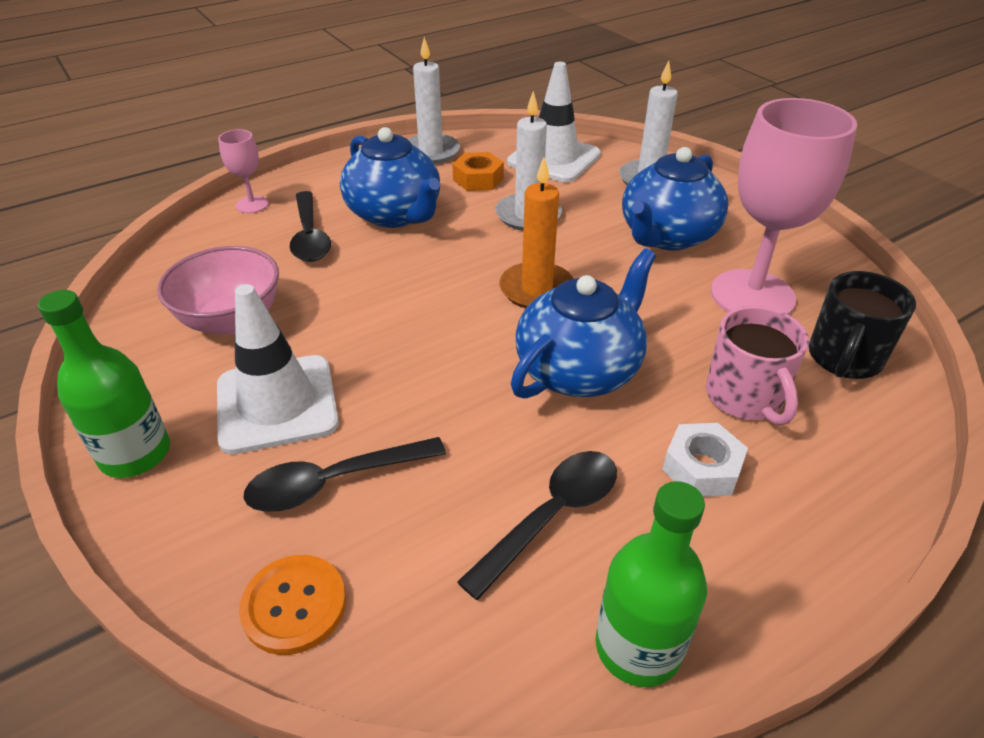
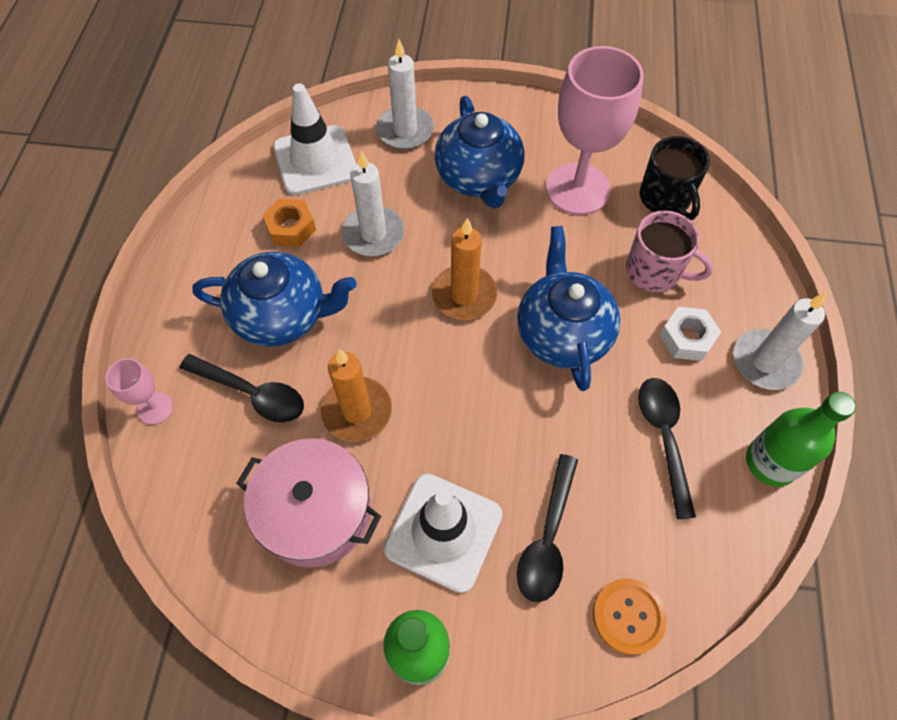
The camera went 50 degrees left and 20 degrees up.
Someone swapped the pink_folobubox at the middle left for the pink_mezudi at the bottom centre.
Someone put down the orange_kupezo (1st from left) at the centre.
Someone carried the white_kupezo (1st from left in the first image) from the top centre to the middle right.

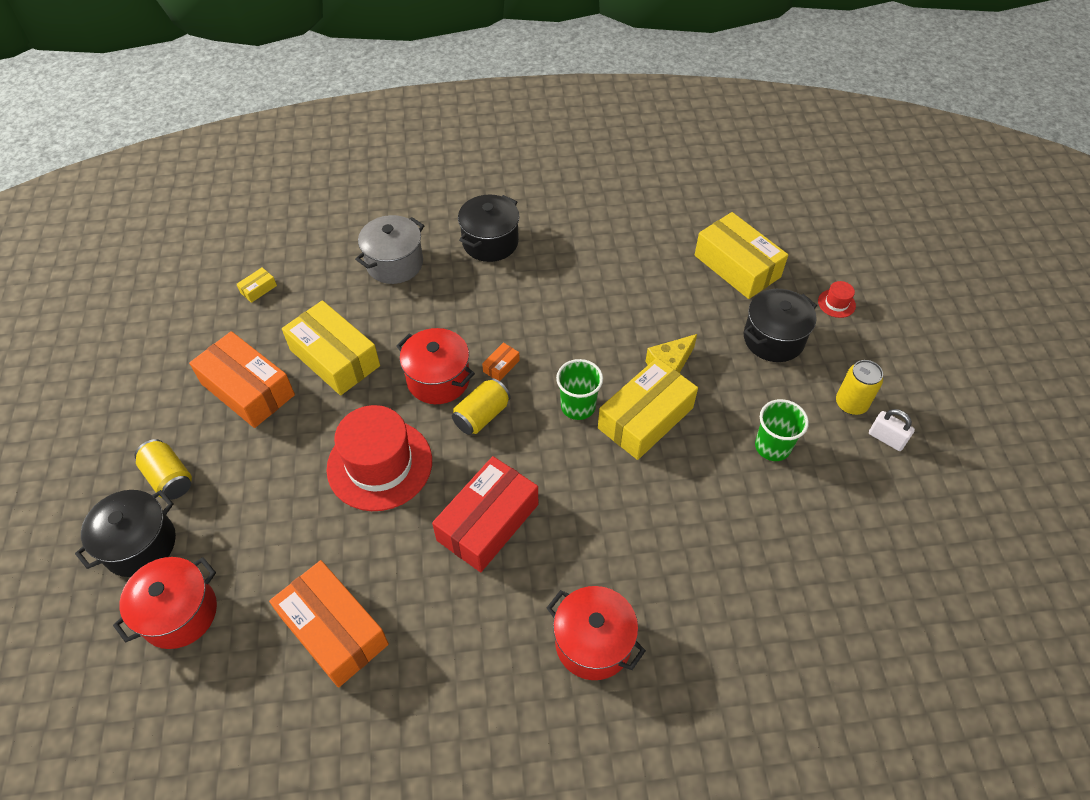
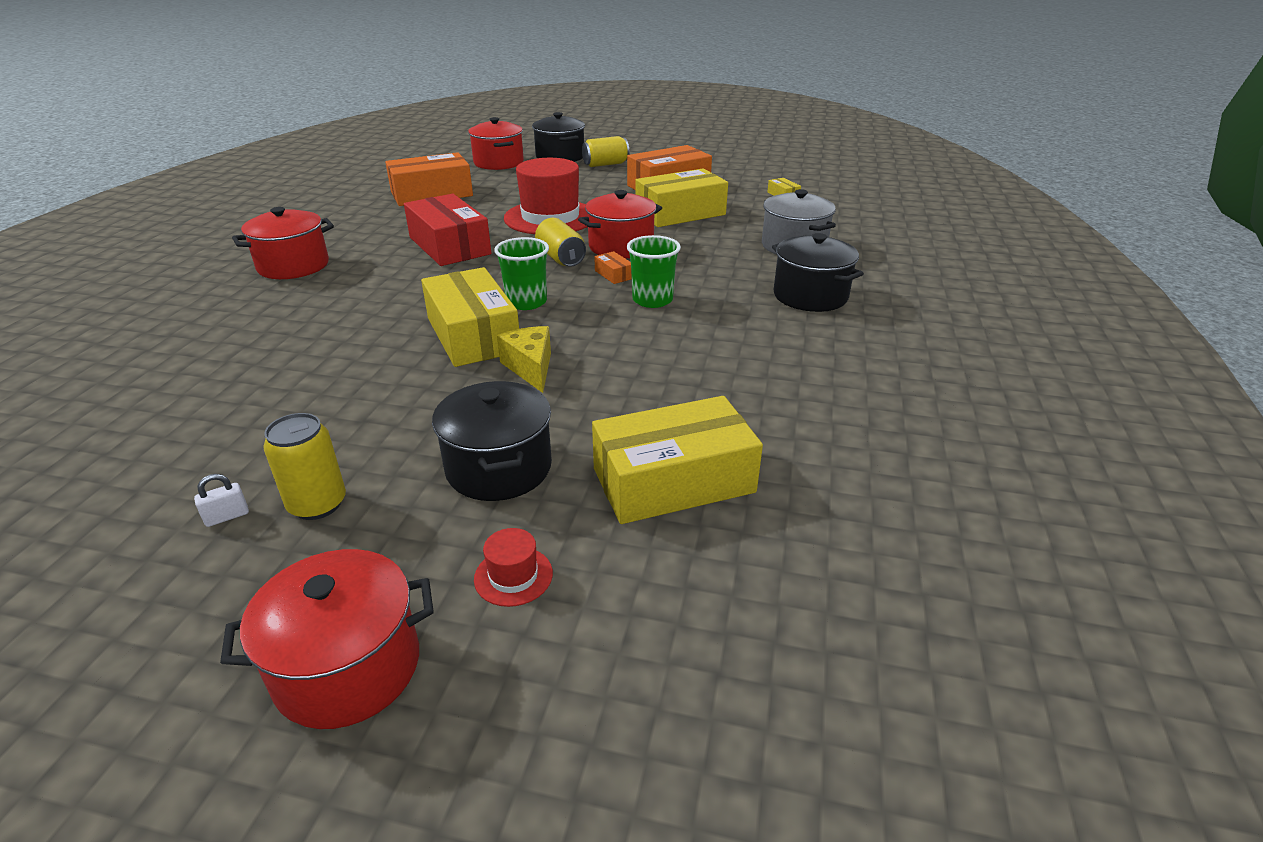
The camera went 110 degrees right and 20 degrees down.
Someone scaled the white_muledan at the middle right by 0.65.
Someone put down the red_mezudi (2nd from left) at the bottom left.
Someone carried the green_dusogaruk (2nd from left) from the middle right to the top centre.

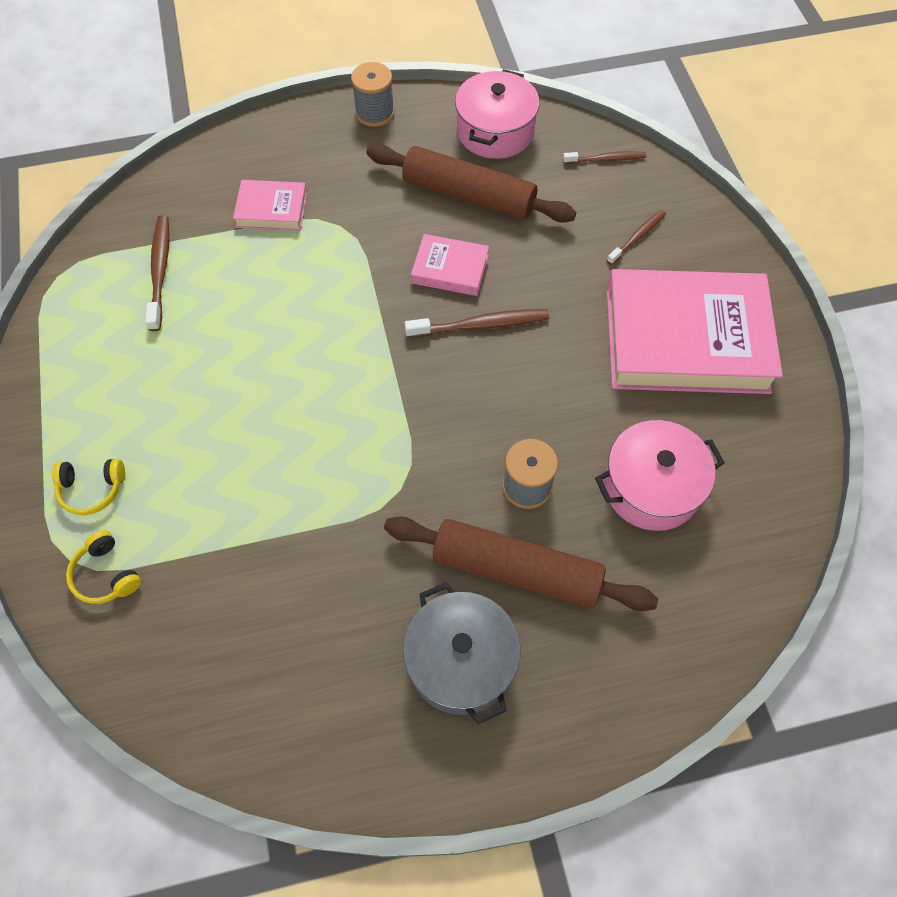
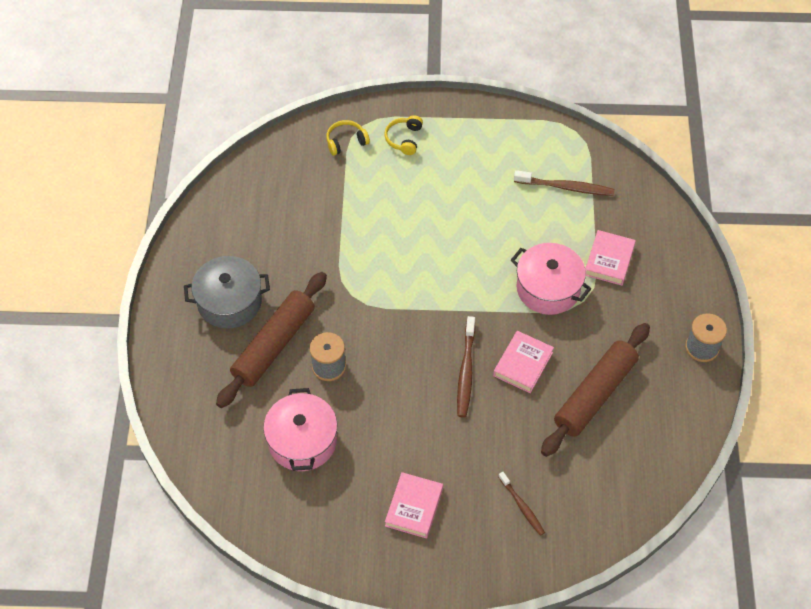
The camera went 105 degrees right and 5 degrees down.
Someone scaled the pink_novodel (3rd from left in the first image) at the middle right by 0.46.
Someone carried the pink_mezudi (1st from left in the first image) from the top centre to the middle right.
Someone took away the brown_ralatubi (3rd from left) at the top right.

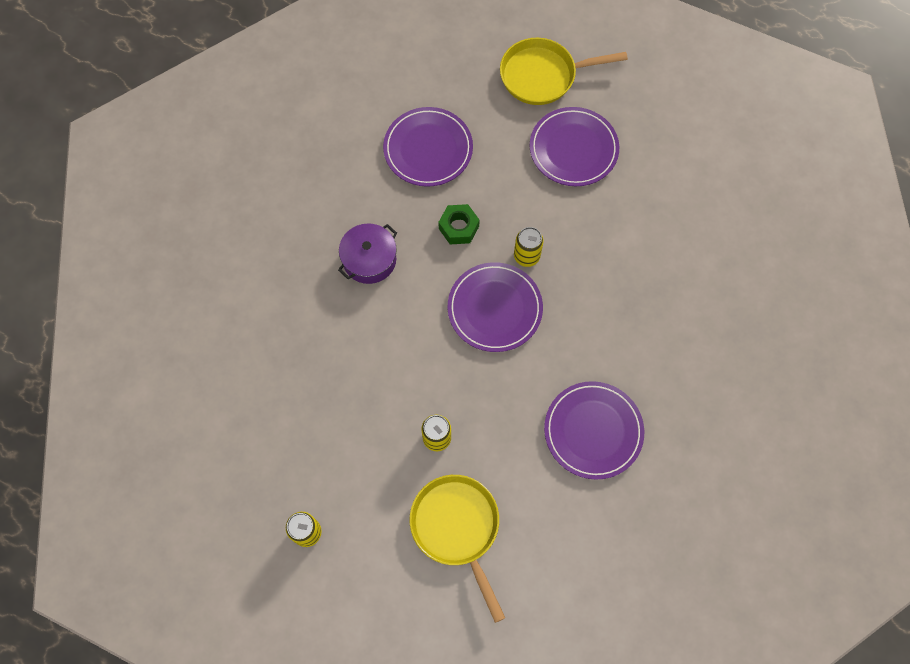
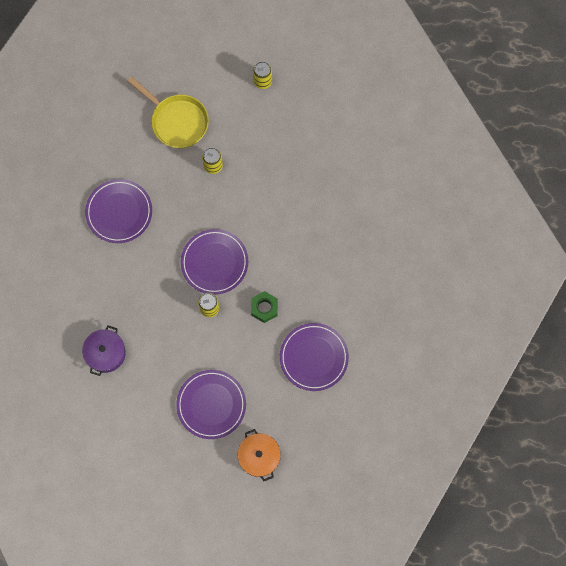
The camera went 155 degrees right and 5 degrees up.
Someone carried the purple_mezudi from the centre to the middle left.
Someone swapped the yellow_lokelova (2nd from left) at the top centre for the orange_mezudi at the bottom centre.

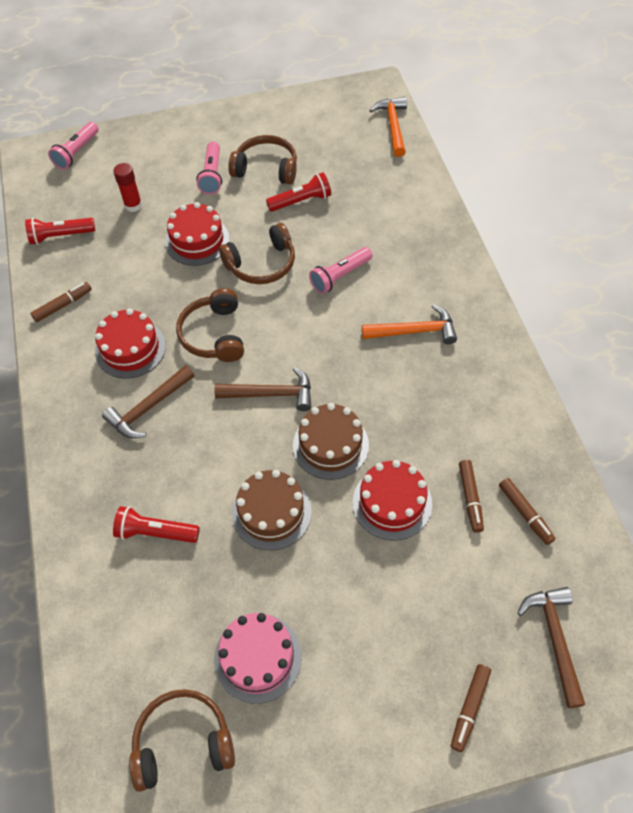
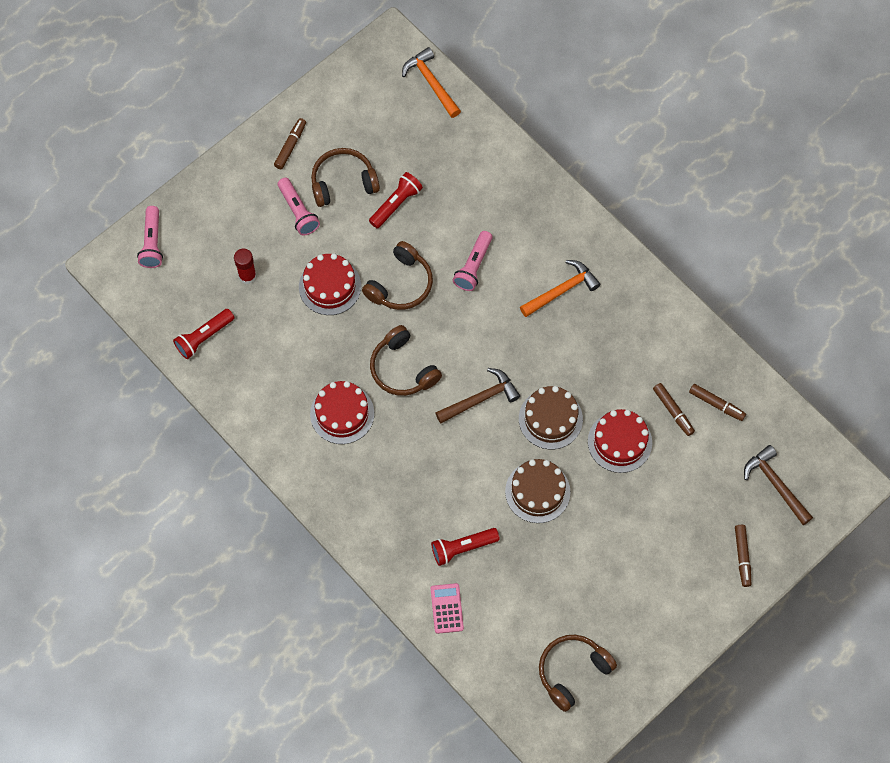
The camera went 30 degrees left and 10 degrees up.
Someone carried the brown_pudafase (1st from left) from the middle left to the top left.
Someone put down the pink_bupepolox at the bottom centre.
Someone took away the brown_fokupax (1st from left) at the middle left.
Someone took away the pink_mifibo at the bottom centre.

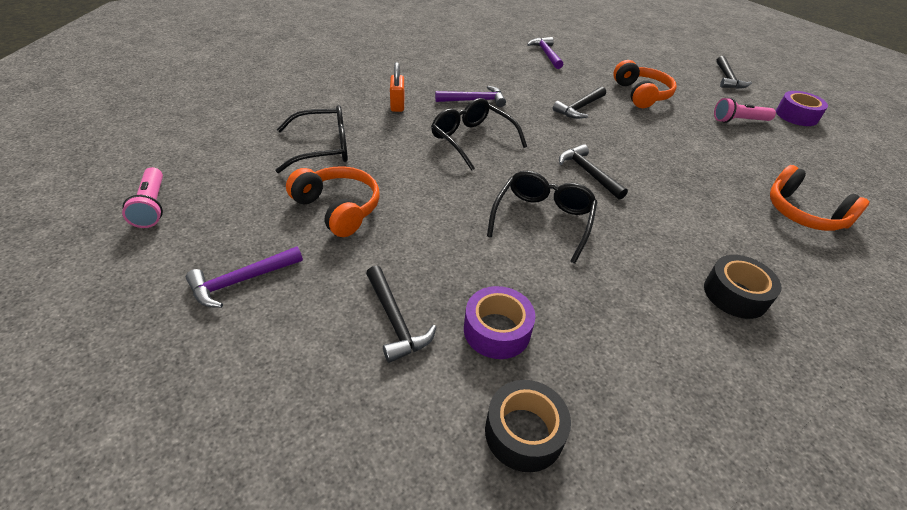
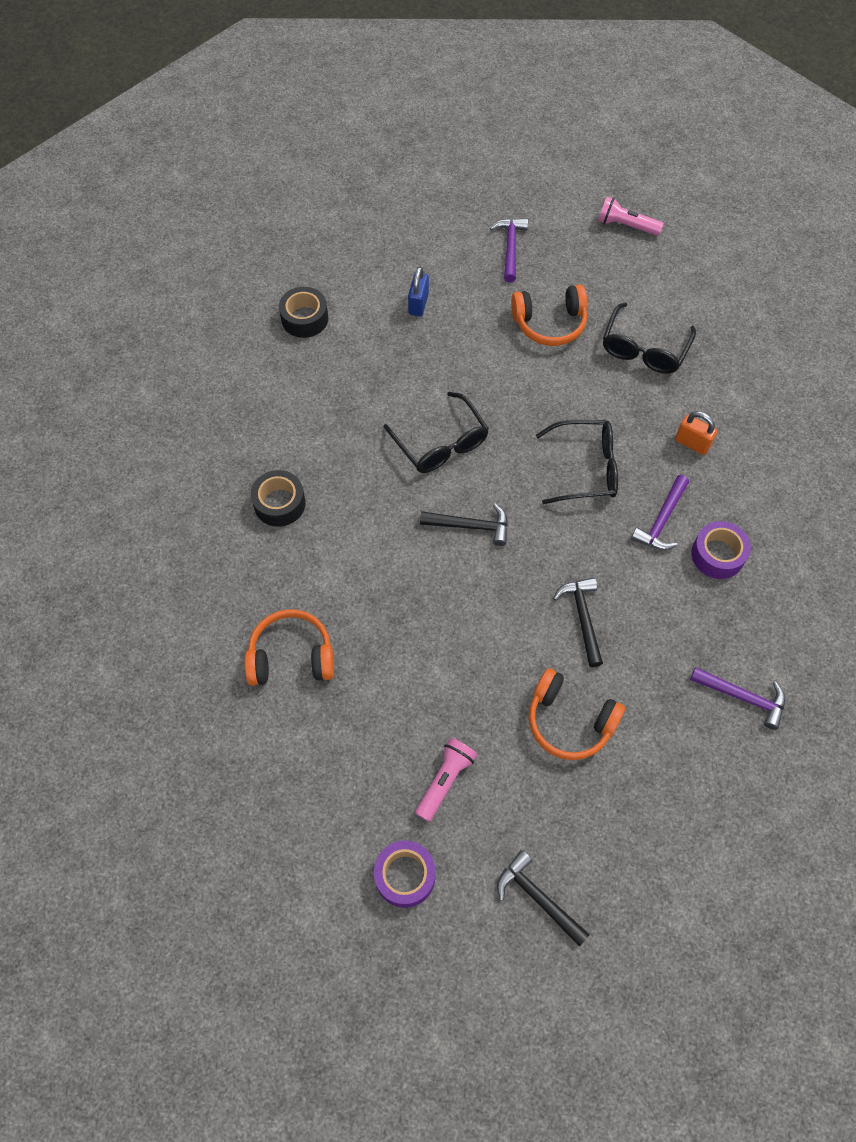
The camera went 130 degrees right and 20 degrees up.
Someone swapped the black_fokupax (1st from left) at the centre for the blue_muledan at the top centre.
Someone carried the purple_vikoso (1st from left in the first image) from the centre to the middle right.

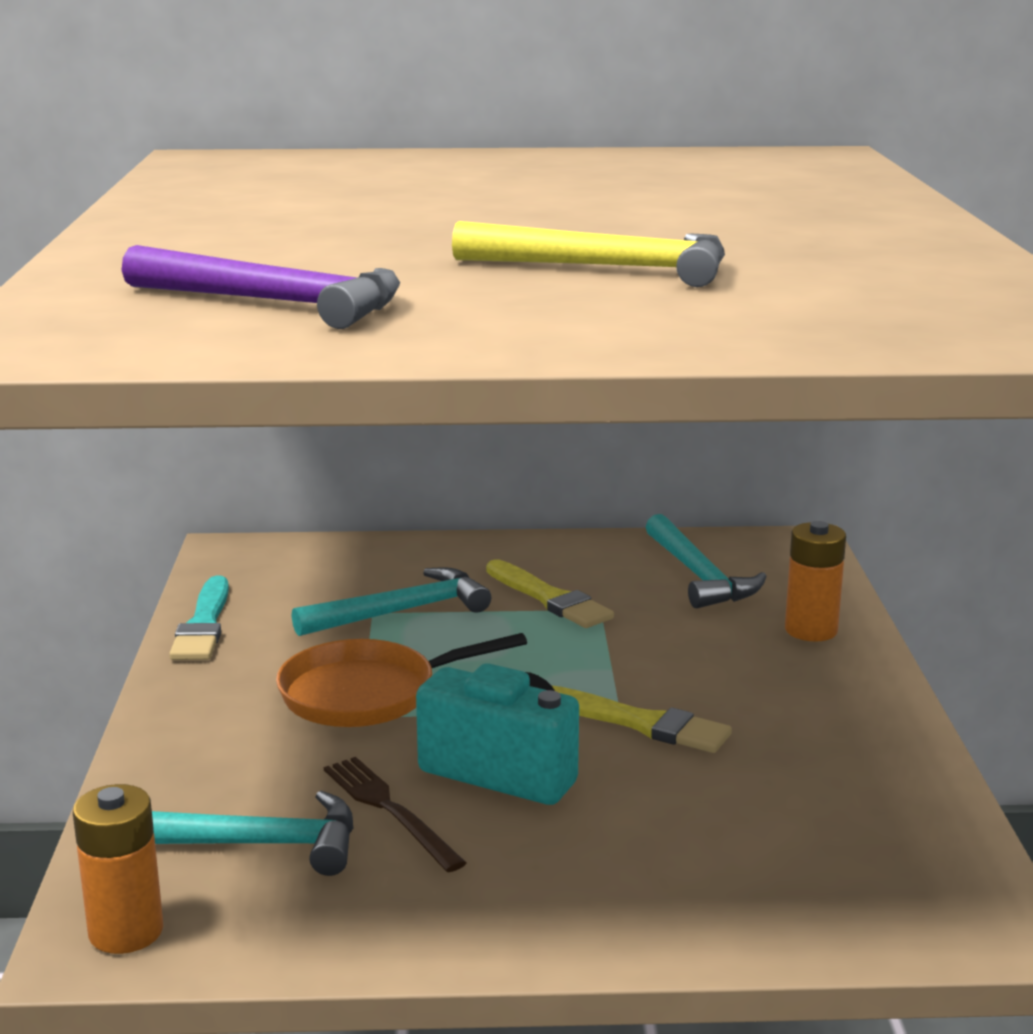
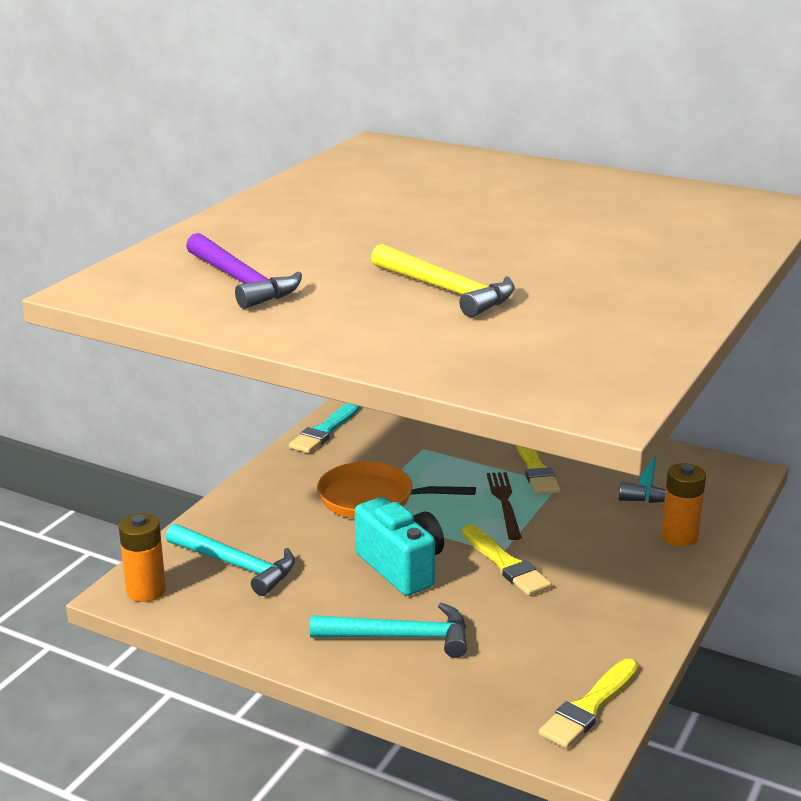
The camera went 30 degrees right and 5 degrees up.
Someone carried the turquoise_fokupax (2nd from left) from the centre to the bottom centre.
Someone carried the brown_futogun from the bottom centre to the centre.
Someone put down the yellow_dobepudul (3rd from left) at the bottom right.

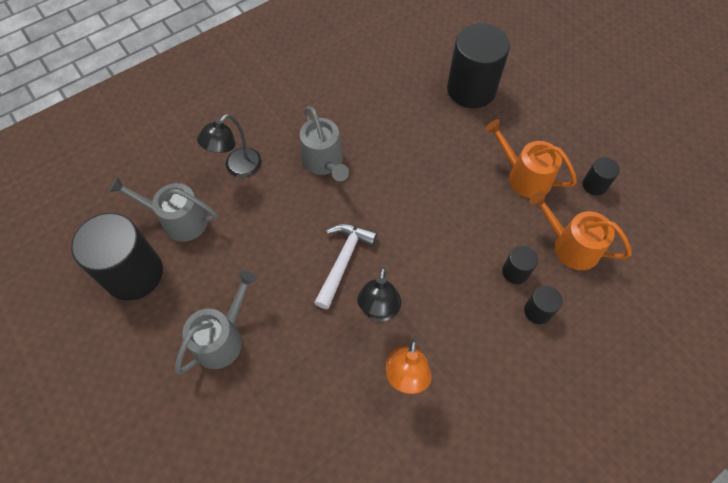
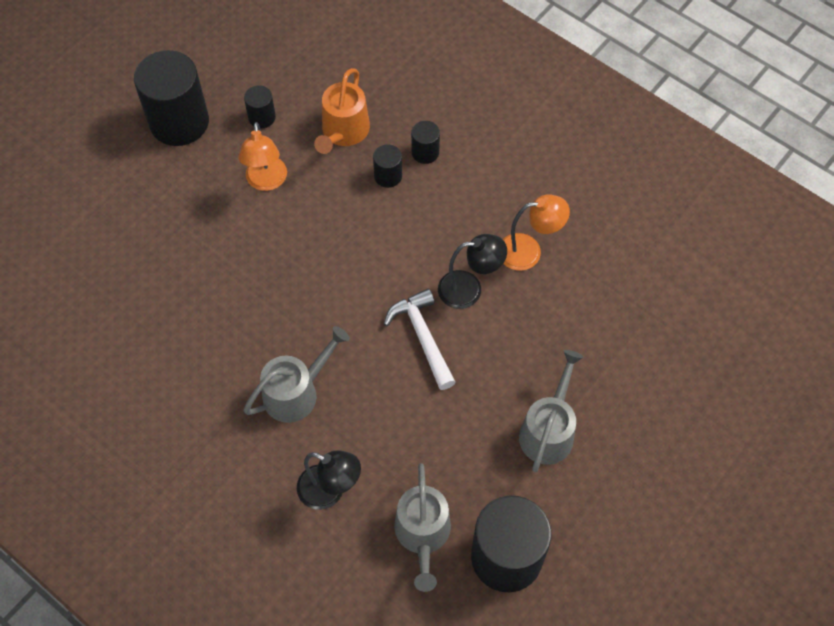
The camera went 105 degrees left and 0 degrees up.
Someone carried the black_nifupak (2nd from left in the first image) from the top centre to the top left.
Someone swapped the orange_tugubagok (1st from left) at the top right for the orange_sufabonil (1st from left) at the top left.
Someone rotated the white_fokupax at the centre by 60 degrees clockwise.
Someone rotated the grey_tugubagok (2nd from left in the first image) at the bottom left by 90 degrees clockwise.

